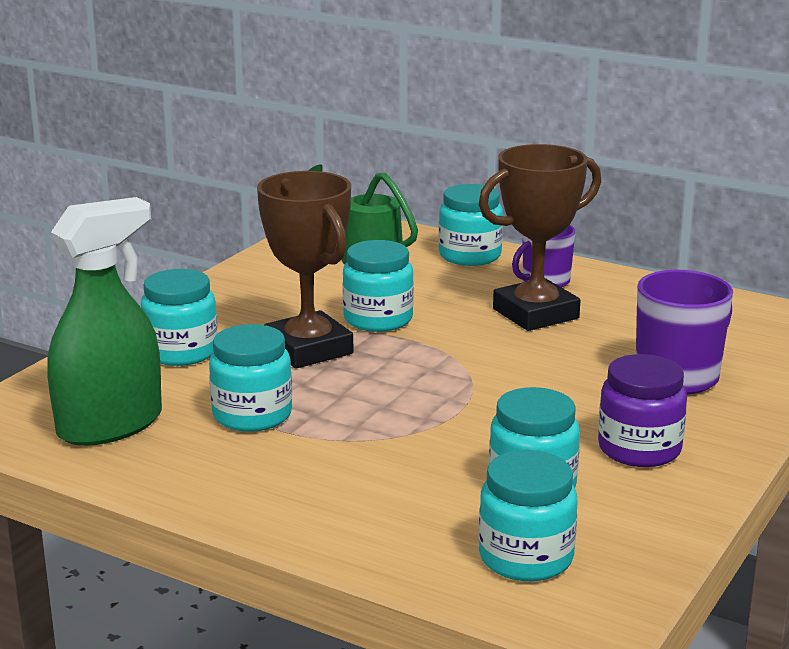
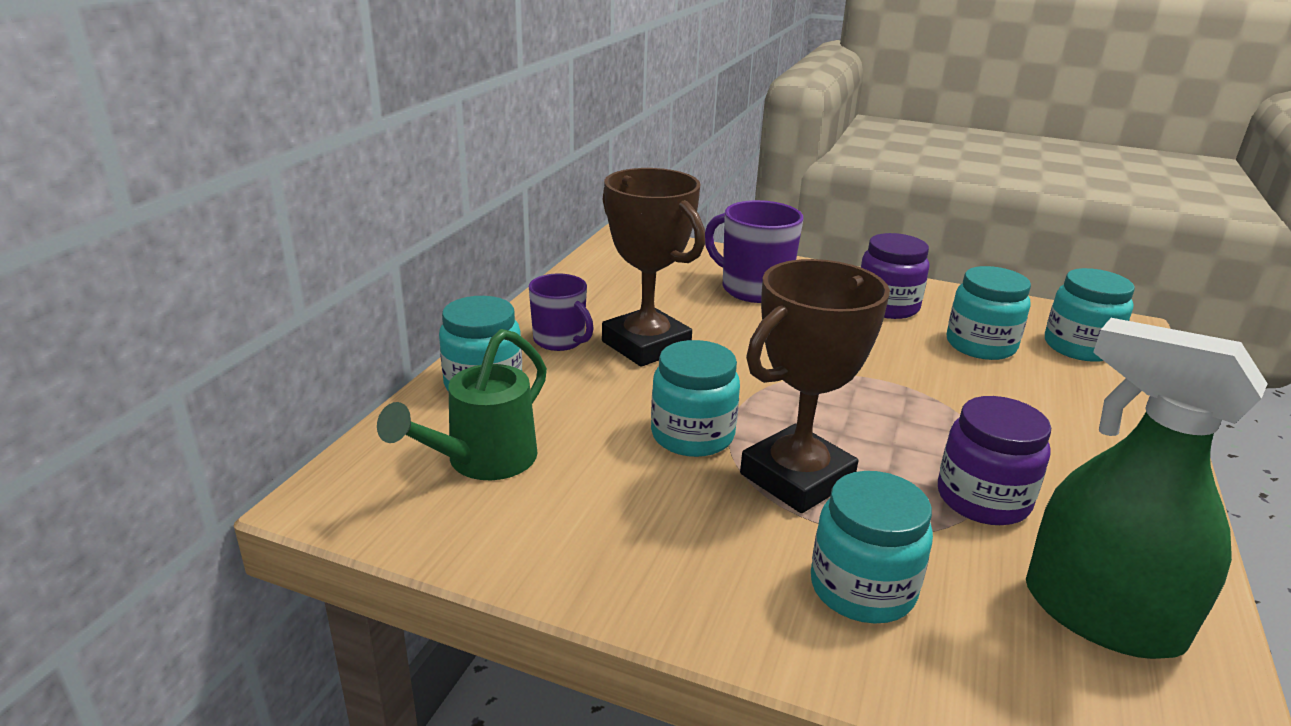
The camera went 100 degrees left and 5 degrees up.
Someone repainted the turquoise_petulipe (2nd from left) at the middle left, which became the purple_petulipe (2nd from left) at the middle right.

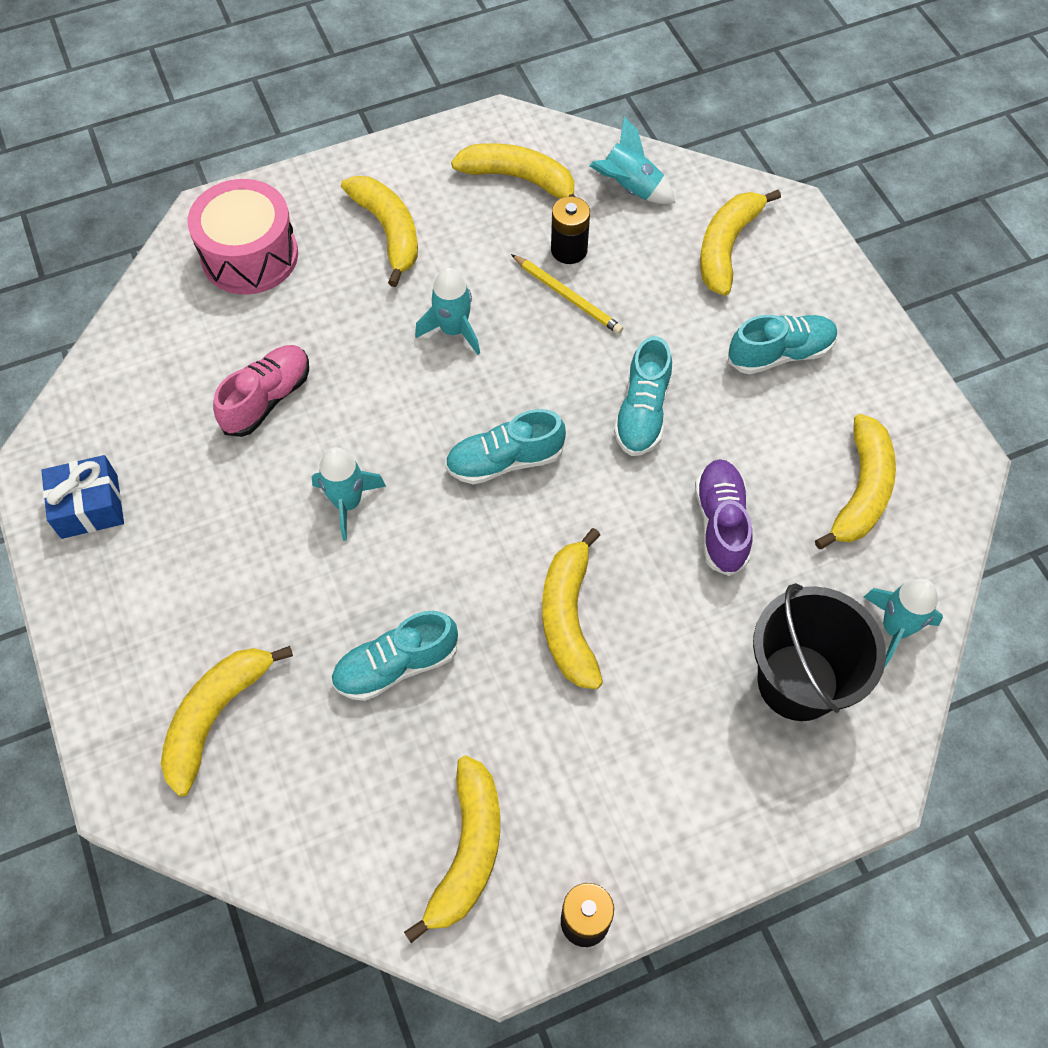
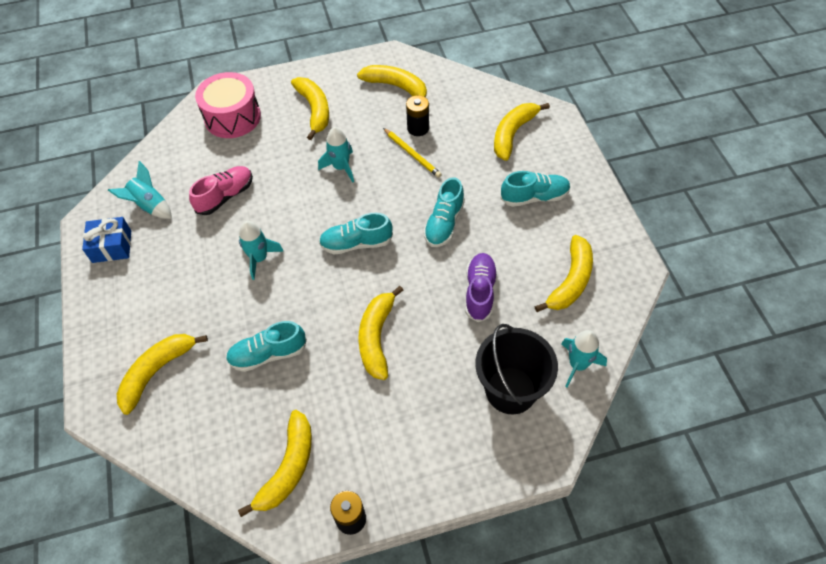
The camera went 10 degrees right and 5 degrees down.
Someone carried the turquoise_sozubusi (3rd from left in the first image) from the top centre to the middle left.

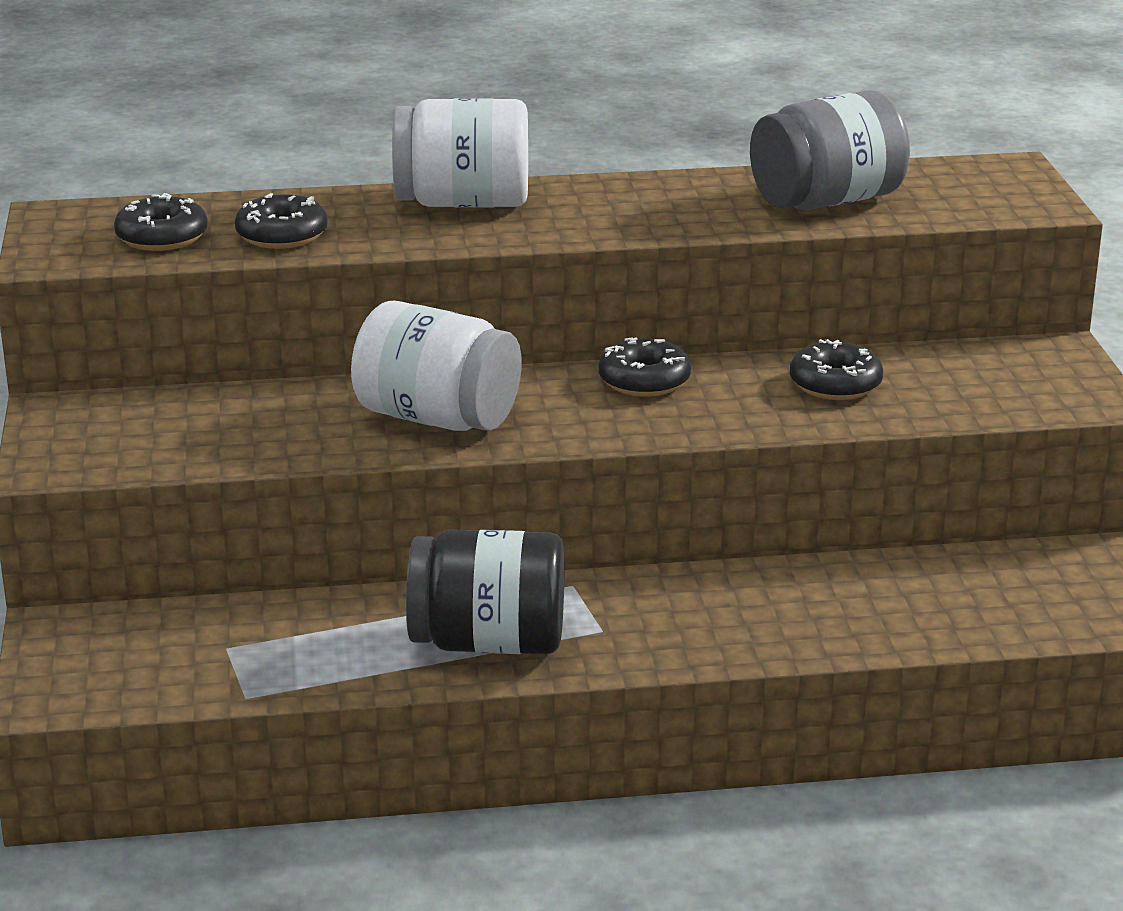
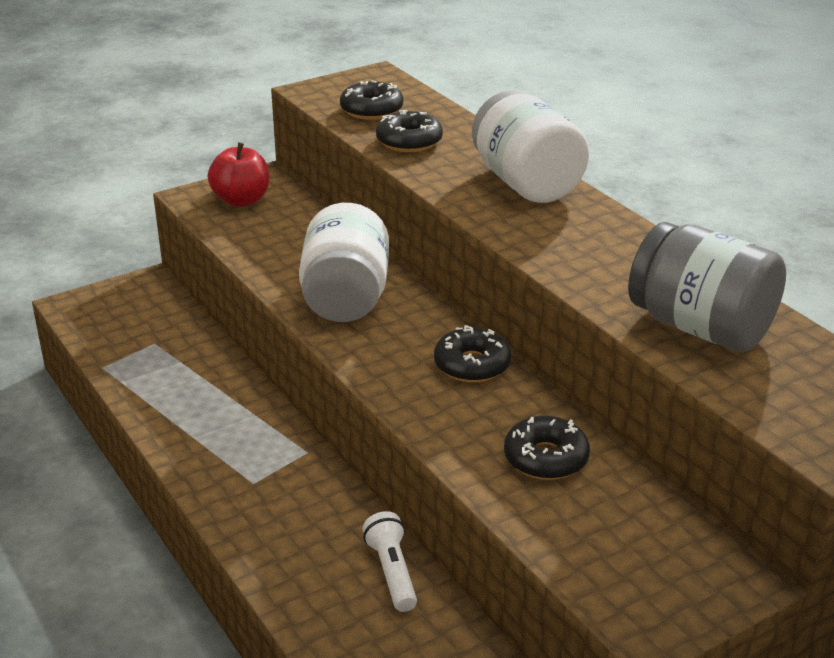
The camera went 65 degrees right and 5 degrees up.
Someone put down the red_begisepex at the top left.
Someone put down the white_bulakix at the bottom centre.
Someone took away the black_petulipe at the centre.

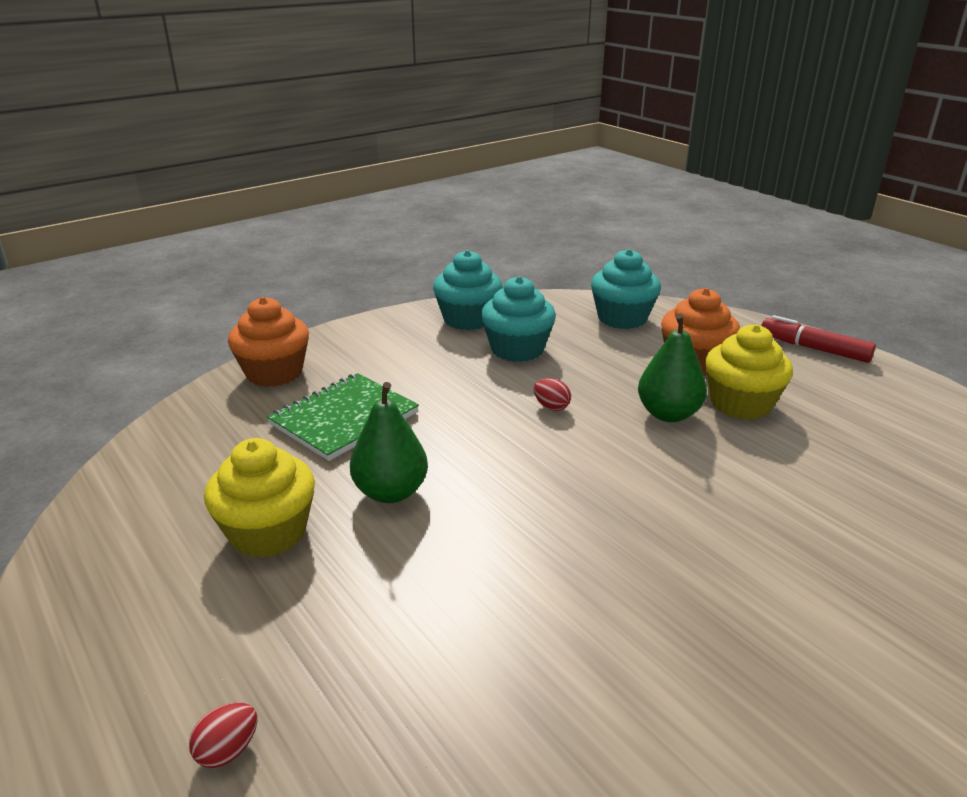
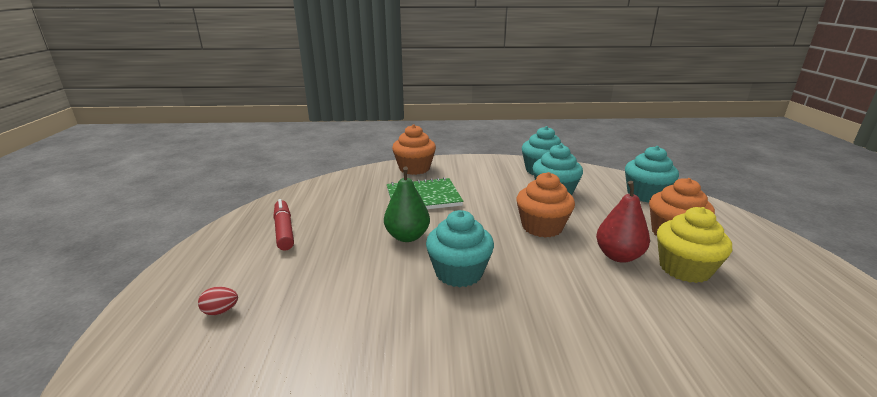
The camera went 35 degrees right and 5 degrees down.
Someone carried the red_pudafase from the middle right to the middle left.
Someone put down the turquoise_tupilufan (1st from left) at the centre.
Someone swapped the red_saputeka (2nd from left) at the centre for the orange_tupilufan (2nd from left) at the centre.
Someone repainted the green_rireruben (2nd from left) at the middle right, which became the red_rireruben at the middle right.
Someone took away the yellow_tupilufan (1st from left) at the middle left.

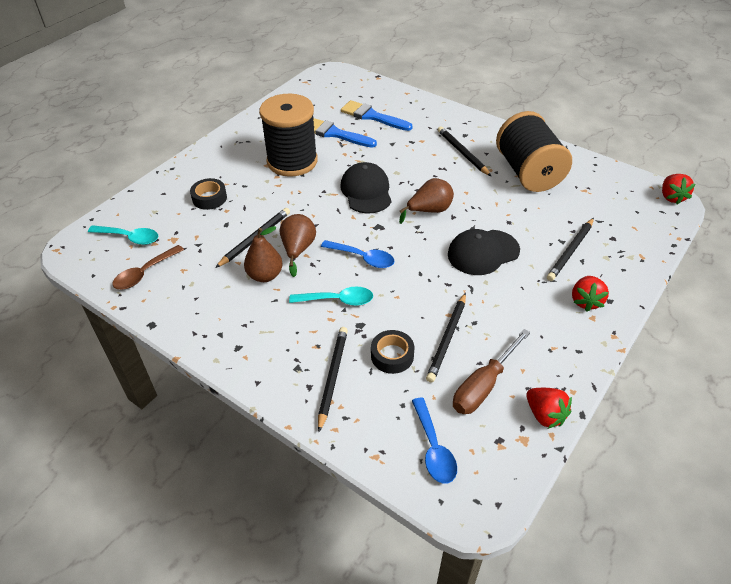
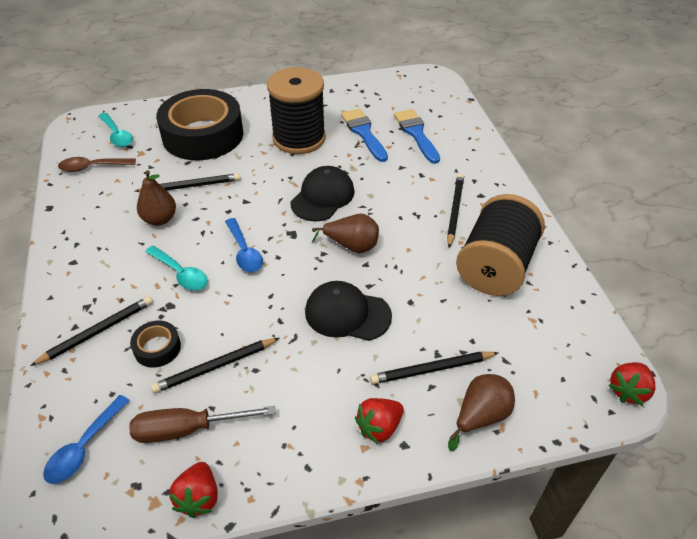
The camera went 40 degrees right and 0 degrees up.
Someone scaled the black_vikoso (1st from left in the first image) at the top left by 2.39.
Someone carried the brown_rireruben (2nd from left in the first image) from the centre to the bottom right.

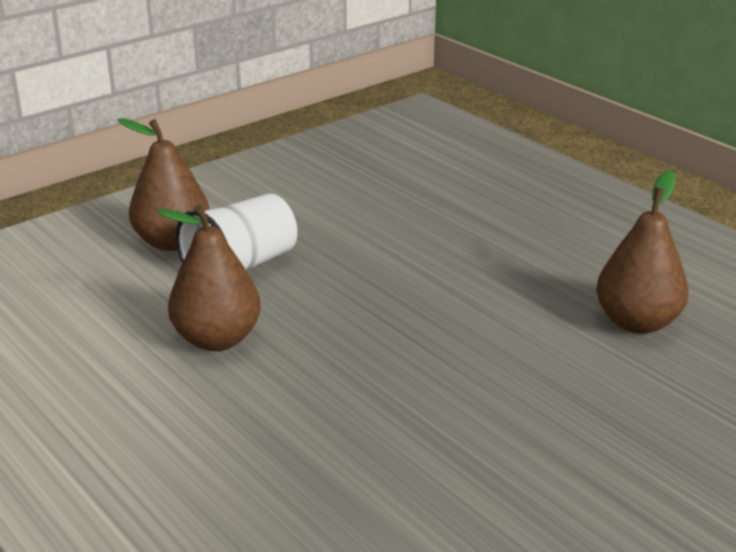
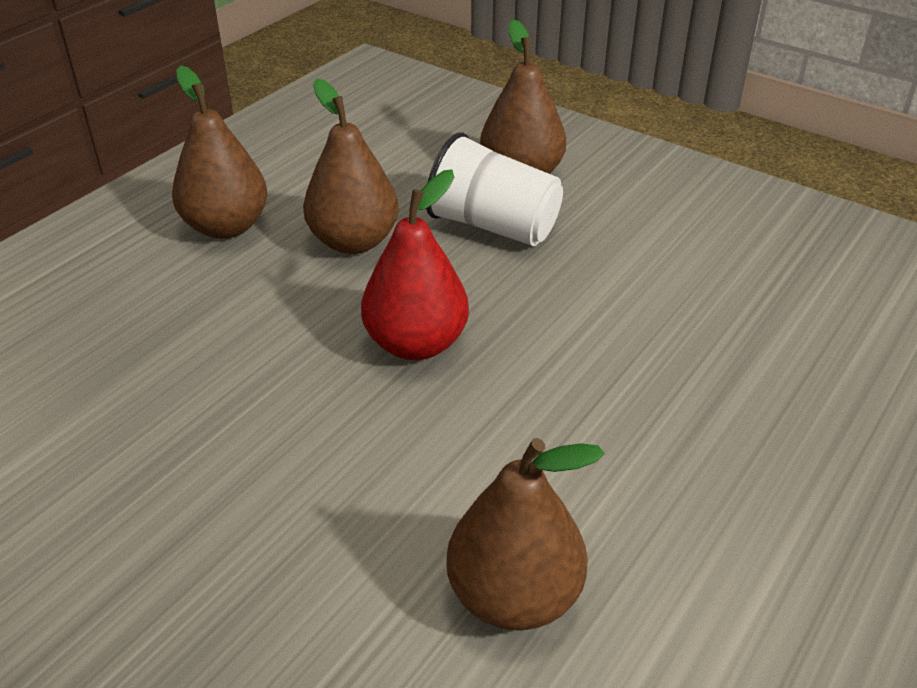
The camera went 75 degrees right and 10 degrees up.
Someone put down the brown_rireruben (1st from left) at the top left.
Someone put down the red_rireruben at the centre.

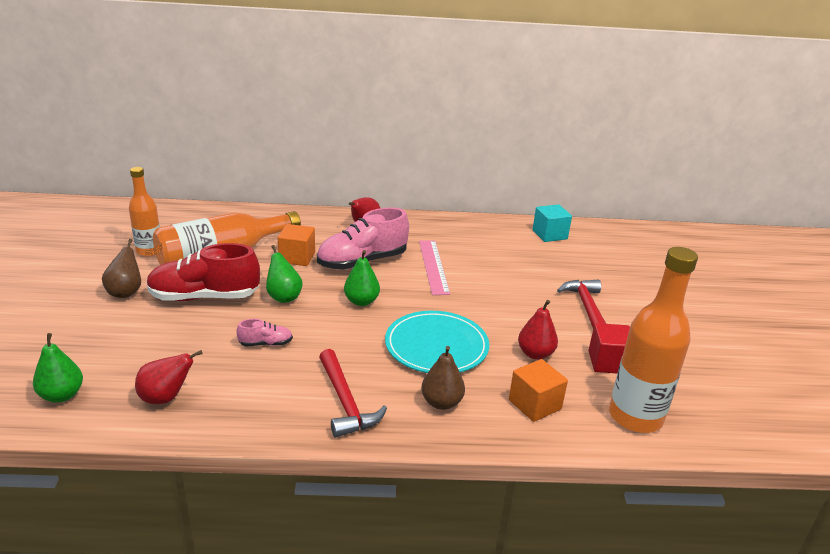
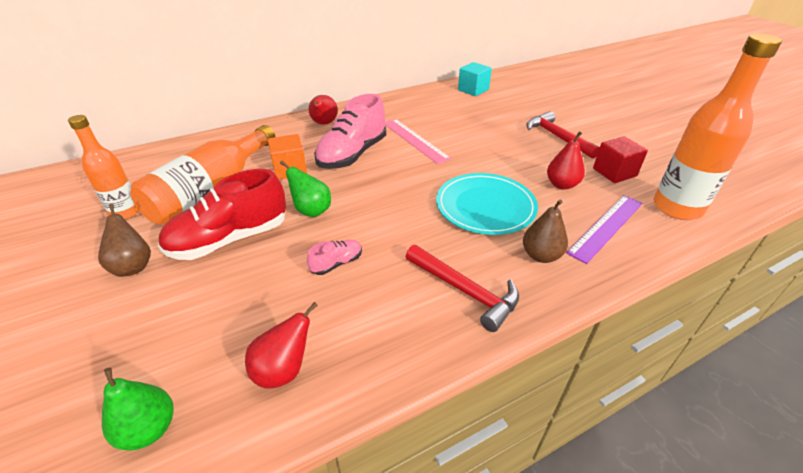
The camera went 25 degrees left and 10 degrees up.
Someone swapped the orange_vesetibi (2nd from left) at the bottom centre for the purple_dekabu at the middle right.
Someone took away the green_rireruben (3rd from left) at the centre.

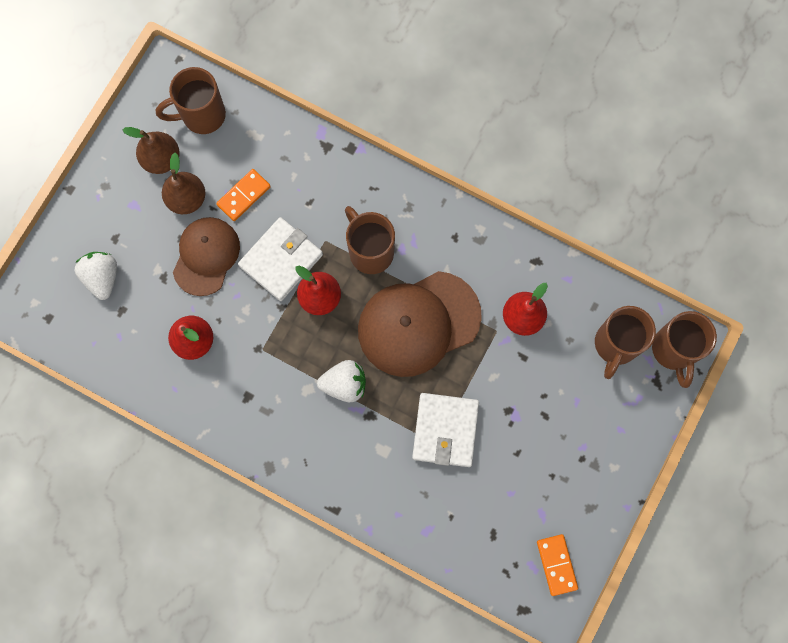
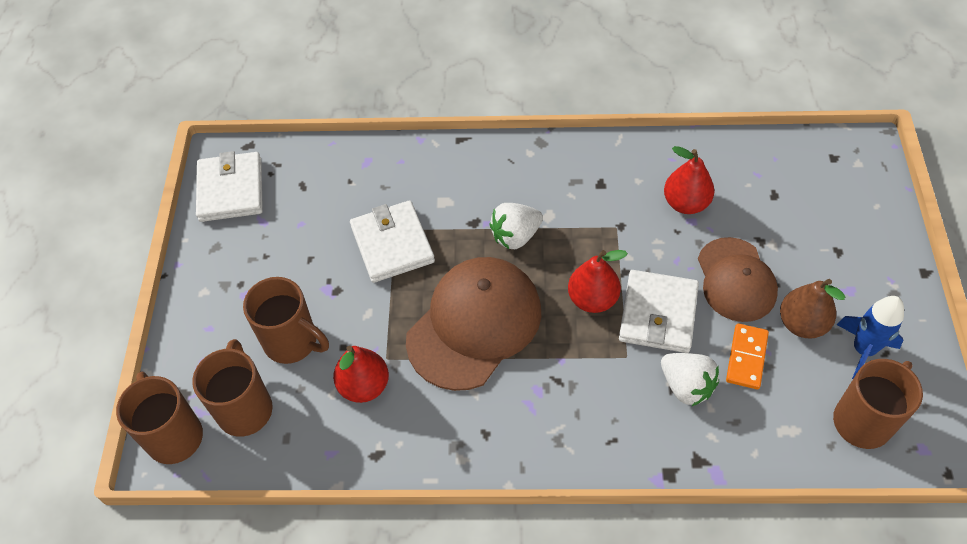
The camera went 155 degrees right and 20 degrees down.
Someone swapped the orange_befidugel (2nd from left) at the bottom right for the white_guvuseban (1st from left) at the middle left.
Someone carried the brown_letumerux (2nd from left in the first image) from the centre to the middle left.
Someone carried the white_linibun (1st from left in the first image) from the middle left to the bottom right.
Someone swapped the brown_rireruben (1st from left) at the top left for the blue_sozubusi at the middle right.

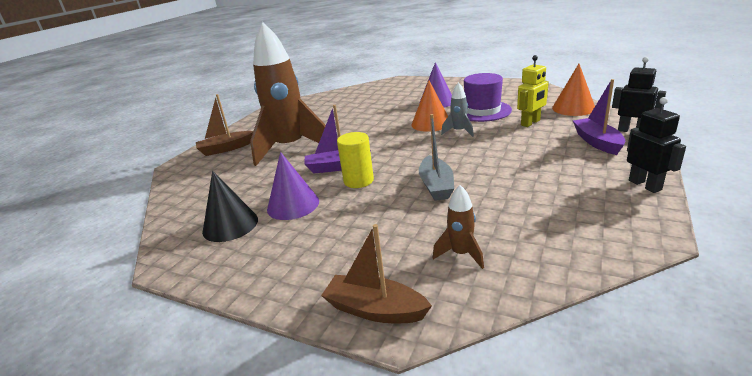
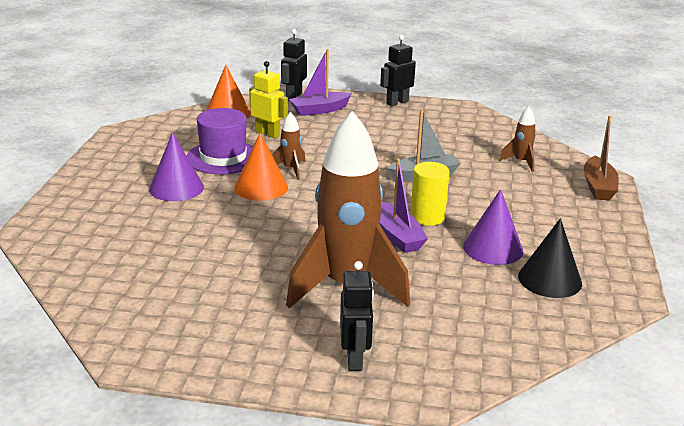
The camera went 110 degrees left and 0 degrees up.
Someone repainted the grey_sozubusi at the top centre, which became the brown_sozubusi (1st from left) at the centre.
Someone swapped the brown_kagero (1st from left) at the top left for the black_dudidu (2nd from left) at the bottom centre.

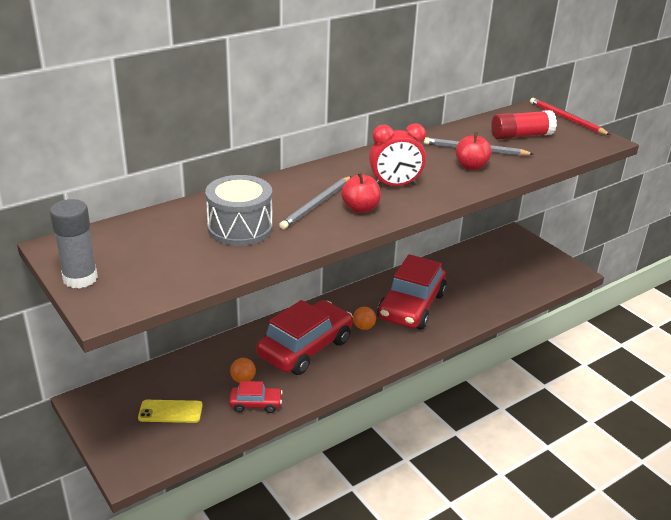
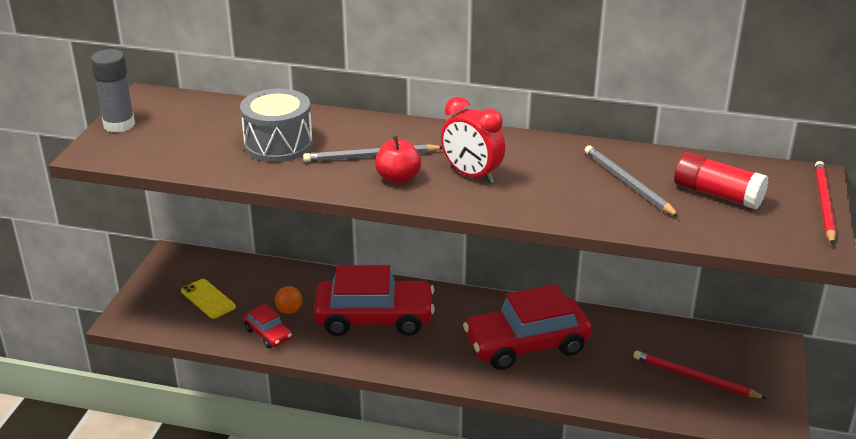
The camera went 50 degrees right and 0 degrees up.
Someone put down the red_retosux (1st from left) at the bottom right.
Someone took away the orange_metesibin (2nd from left) at the centre.
Someone took away the red_begisepex (2nd from left) at the top right.

